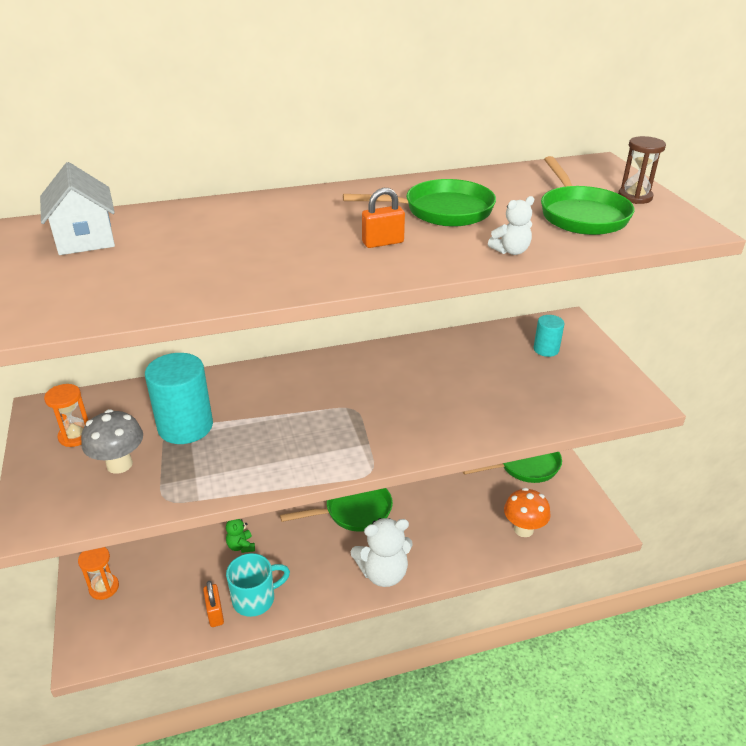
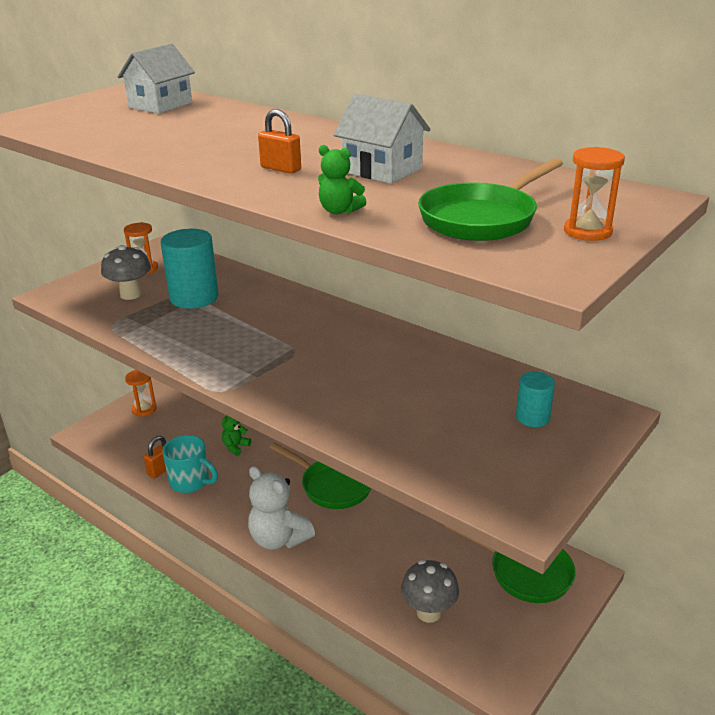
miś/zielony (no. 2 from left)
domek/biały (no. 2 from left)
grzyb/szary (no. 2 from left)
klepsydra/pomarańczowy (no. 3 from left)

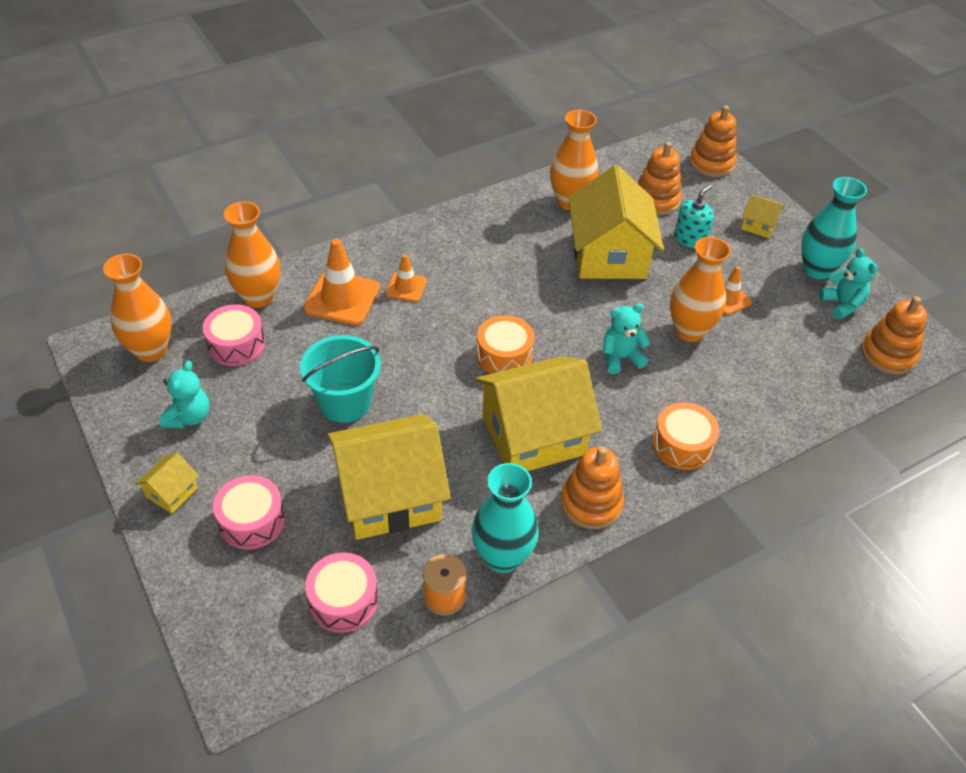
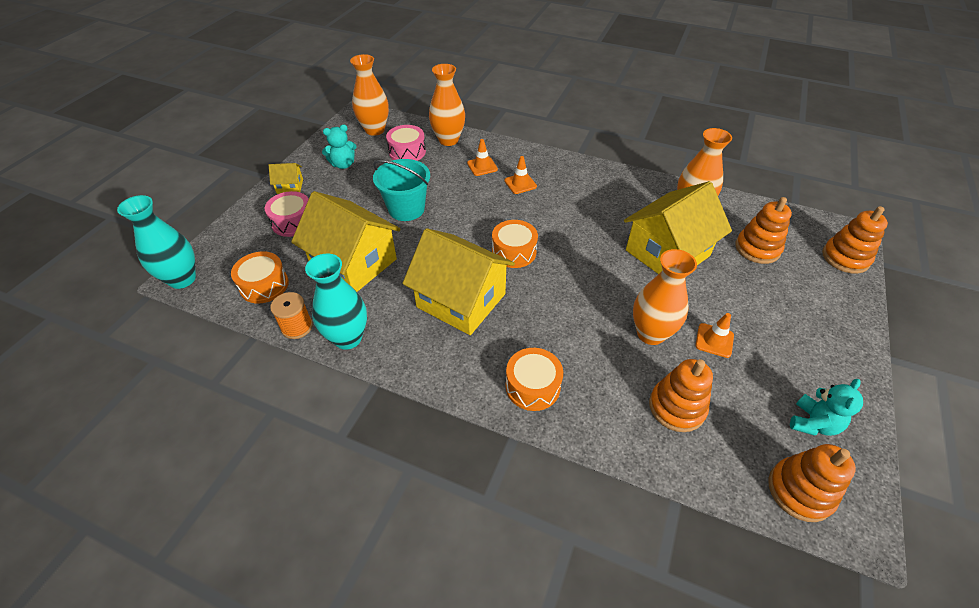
wazon/turkusowy (no. 1 from left)
bęben/pomarańczowy (no. 1 from left)
pachołek/pomarańczowy (no. 1 from left)
zabawka nakładanka/pomarańczowy (no. 1 from left)
miś/turkusowy (no. 2 from left in the first image)
dozownik mydła/turkusowy
domek/żółty (no. 5 from left in the first image)

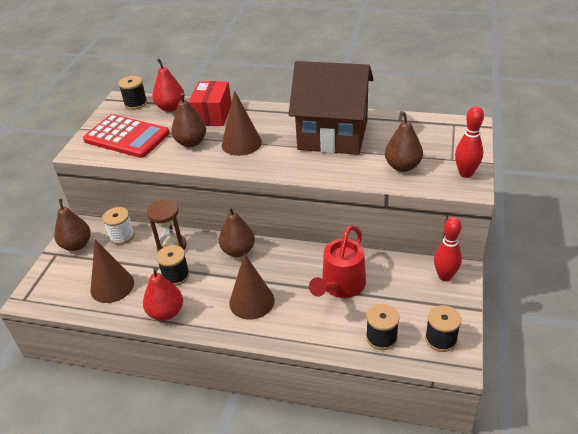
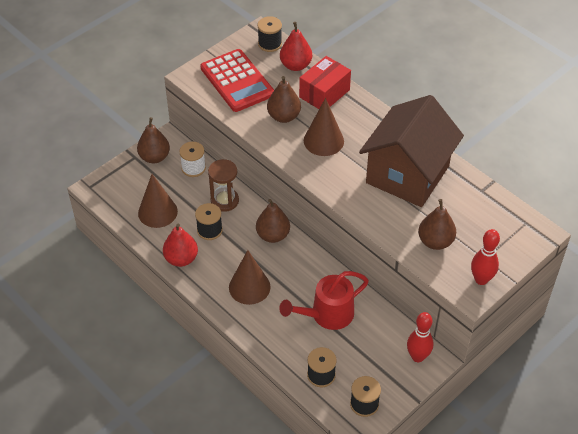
domek/brązowy

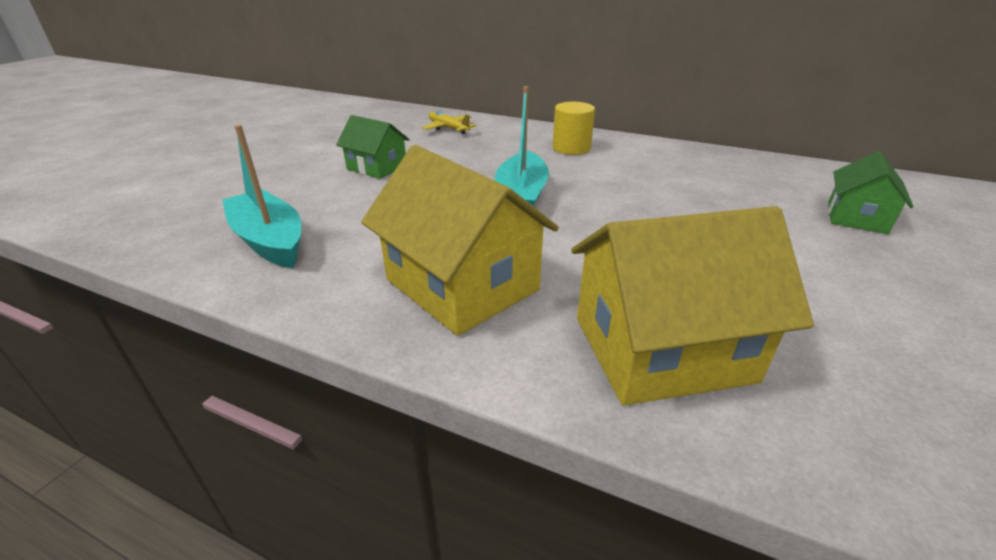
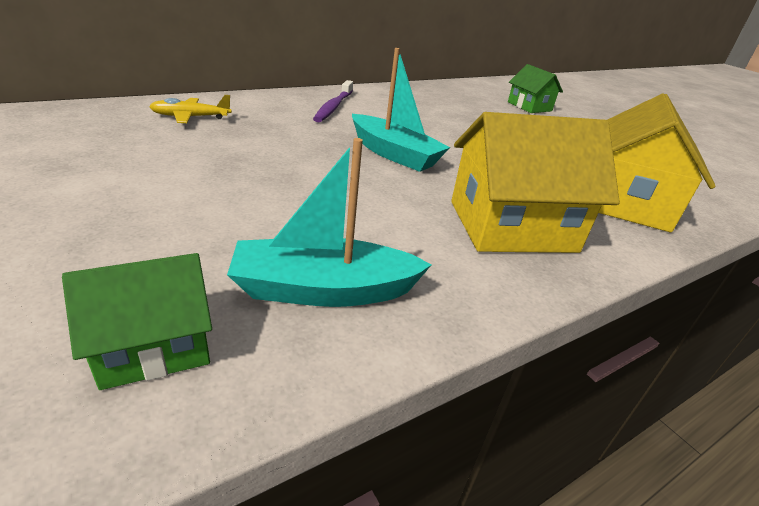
domek/zielony (no. 1 from left)
szczoteczka do zębów/fioletowy

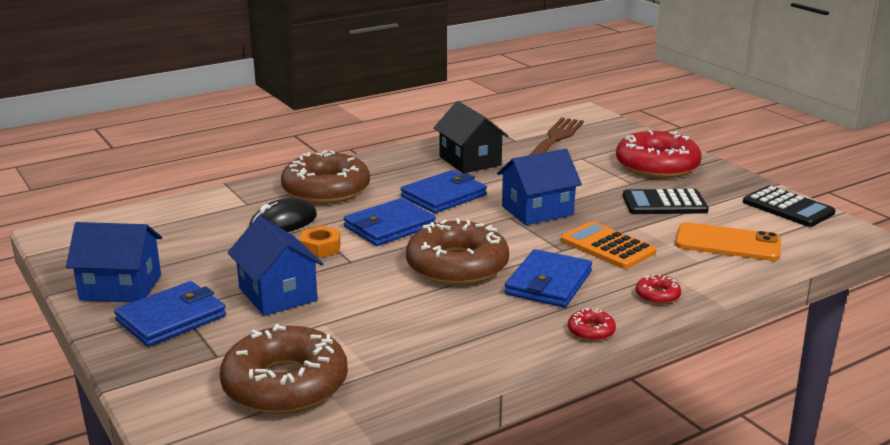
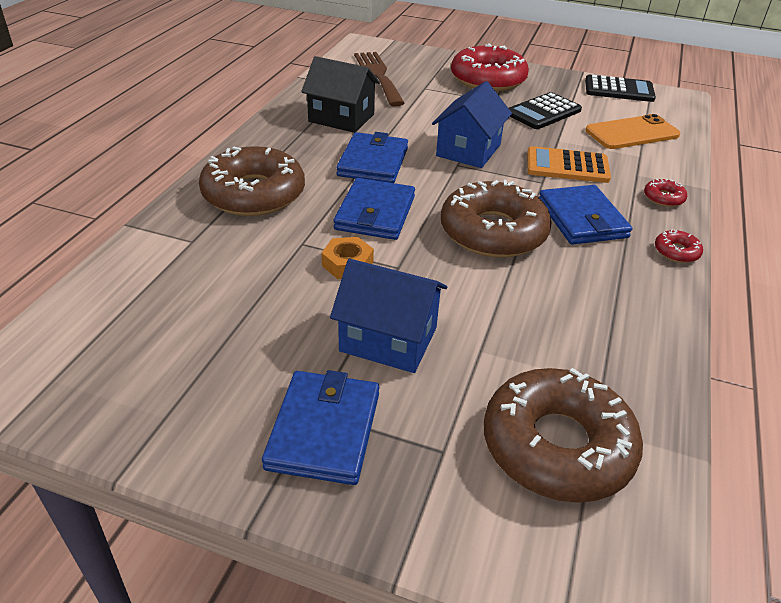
domek/niebieski (no. 1 from left in the first image)
myszka/czarny

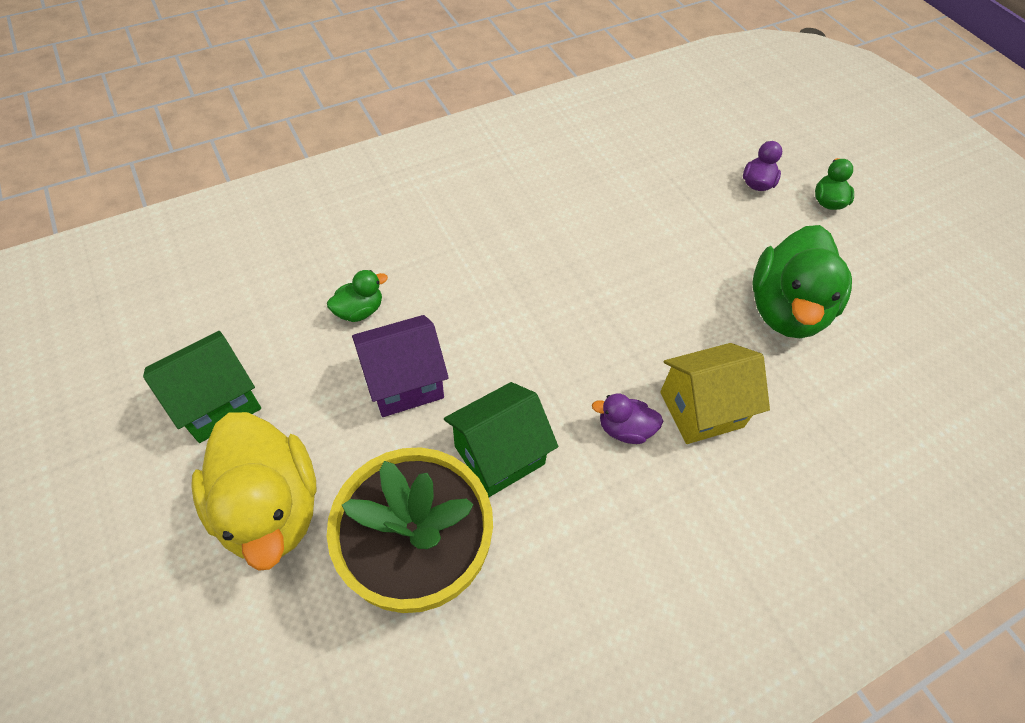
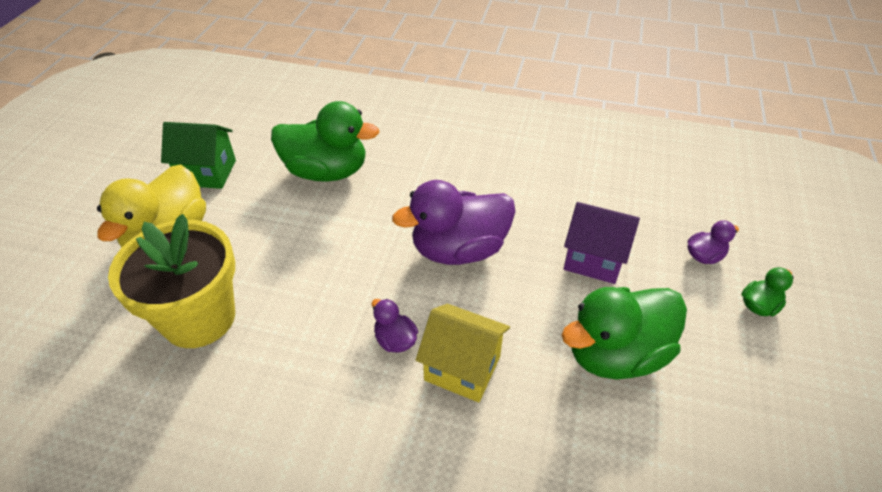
kaczka/zielony (no. 1 from left)
kaczka/fioletowy (no. 2 from left)
domek/fioletowy
domek/zielony (no. 2 from left in the first image)

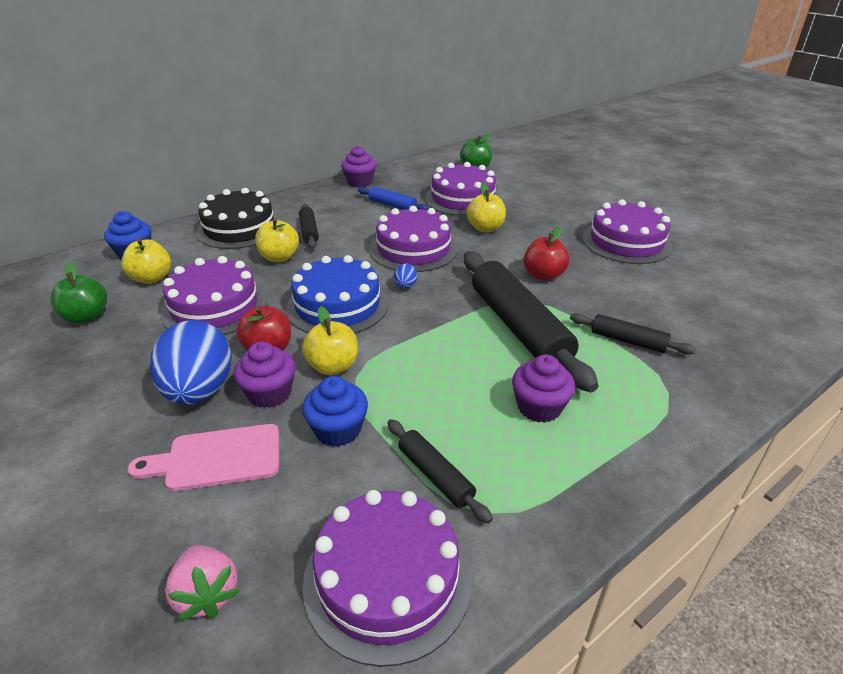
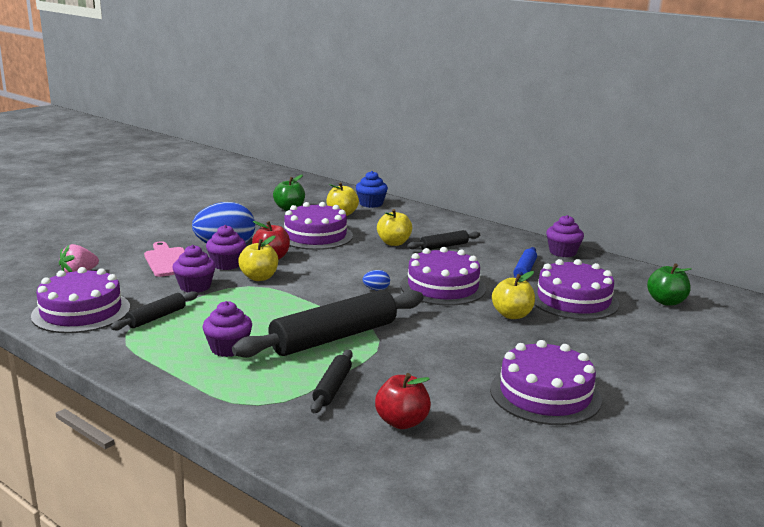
muffinka/fioletowy (no. 1 from left)
jabłko/czerwony (no. 2 from left)
tort/czarny
tort/niebieski

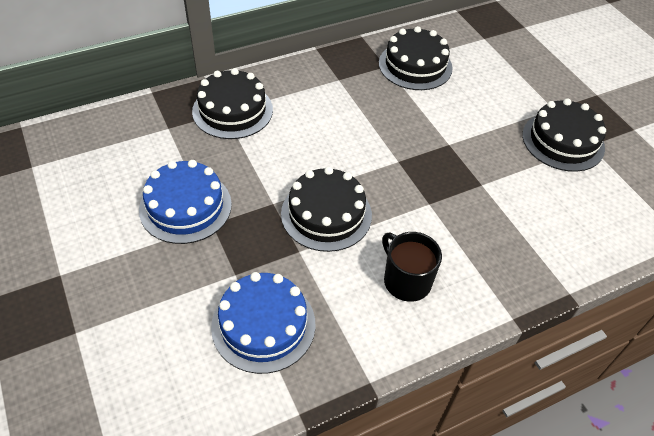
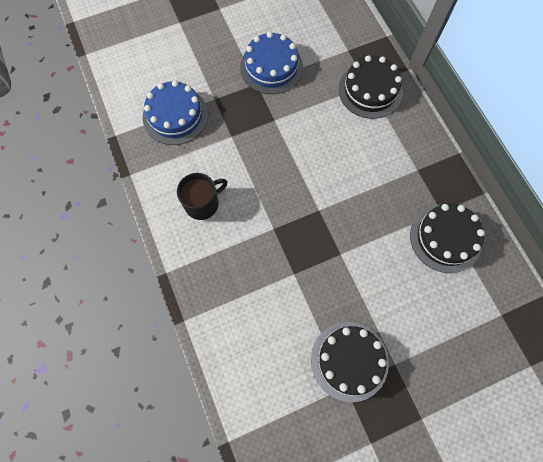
tort/czarny (no. 2 from left in the first image)

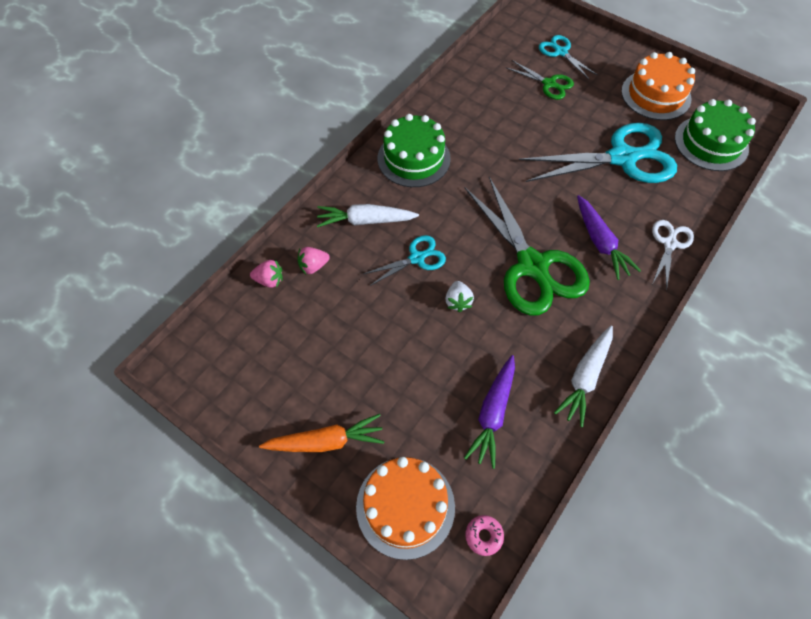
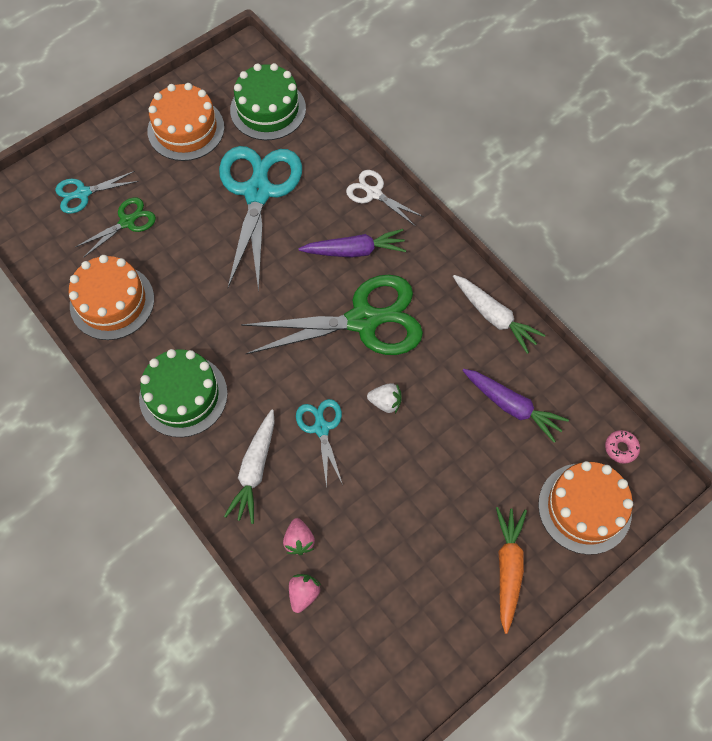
tort/pomarańczowy (no. 1 from left)

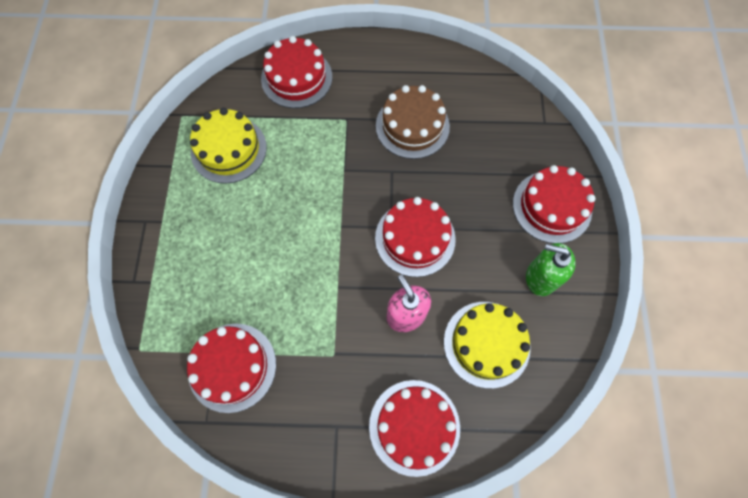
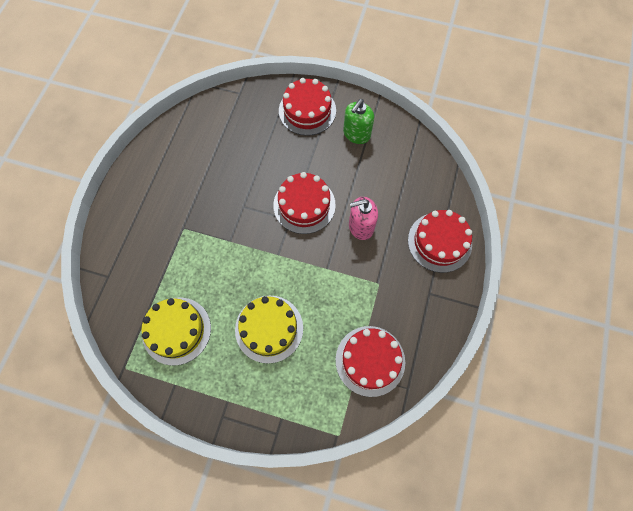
tort/żółty (no. 2 from left)
tort/czerwony (no. 2 from left in the first image)
tort/brązowy

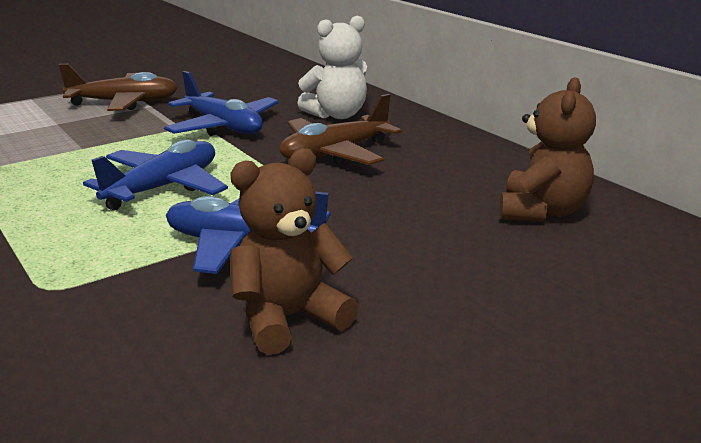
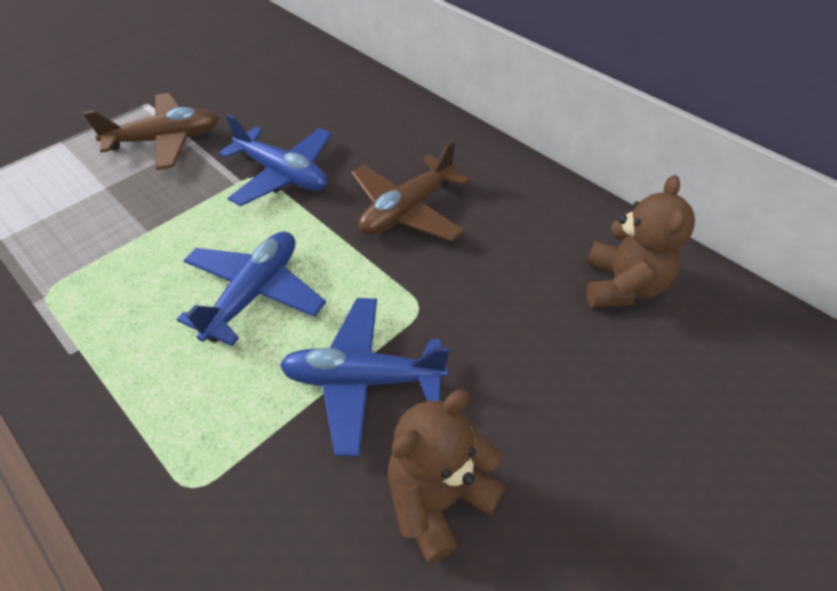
miś/biały

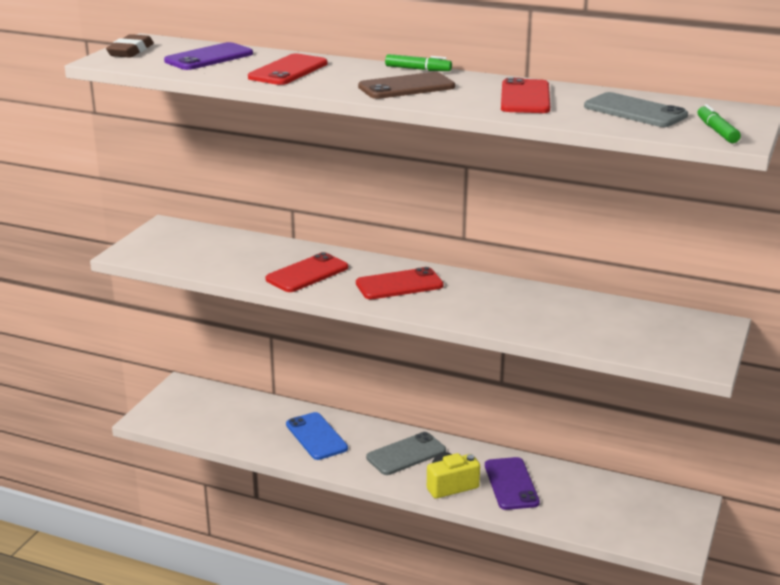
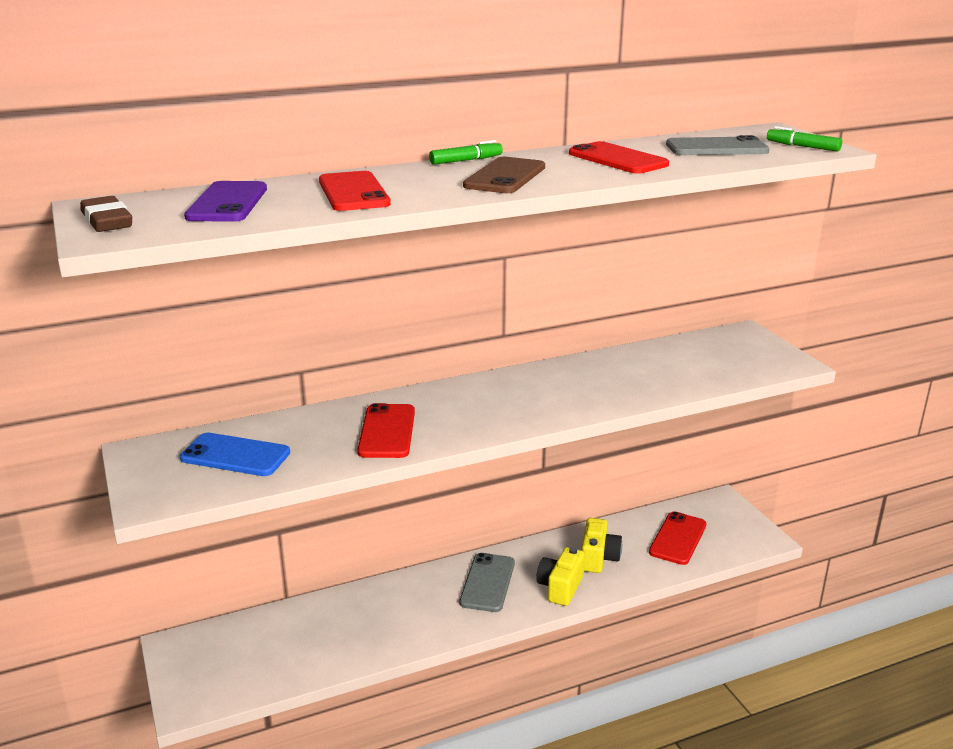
telefon/niebieski
aparat fotograficzny/żółty (no. 2 from left)
telefon/czerwony (no. 4 from left)

